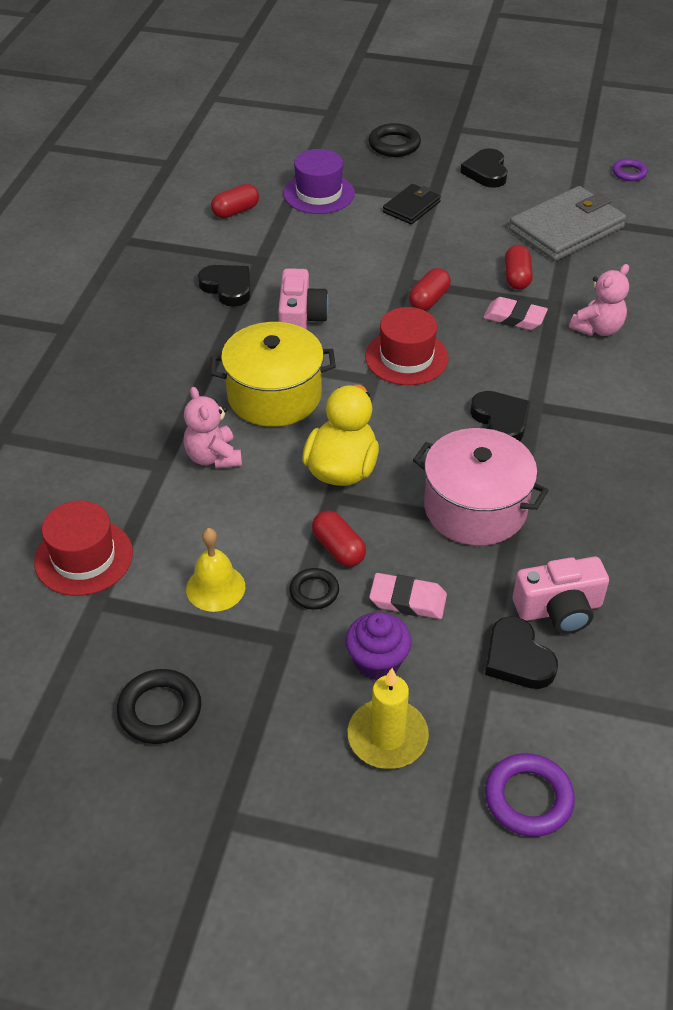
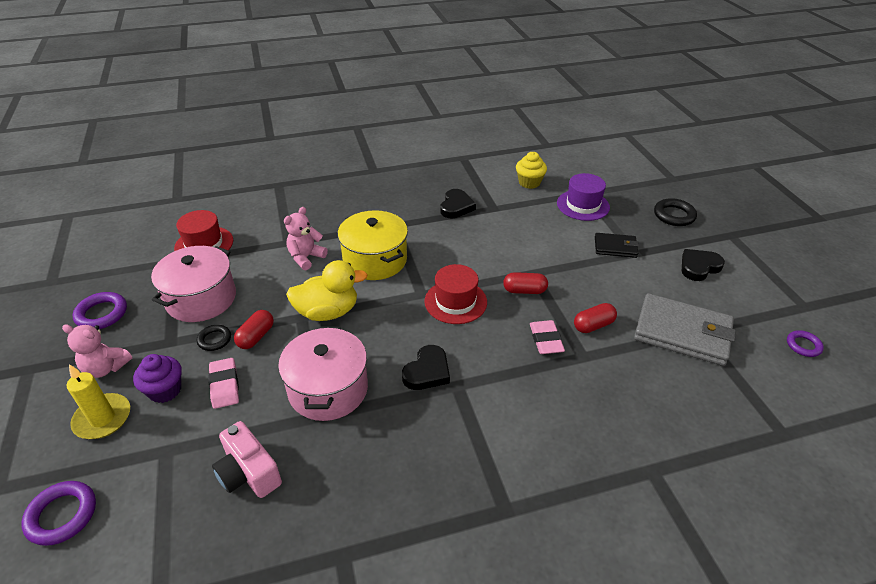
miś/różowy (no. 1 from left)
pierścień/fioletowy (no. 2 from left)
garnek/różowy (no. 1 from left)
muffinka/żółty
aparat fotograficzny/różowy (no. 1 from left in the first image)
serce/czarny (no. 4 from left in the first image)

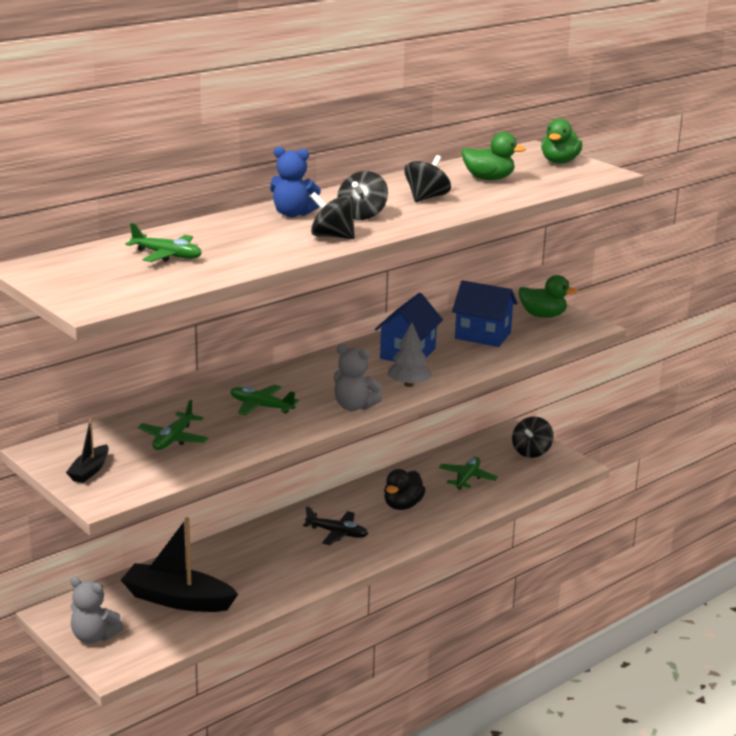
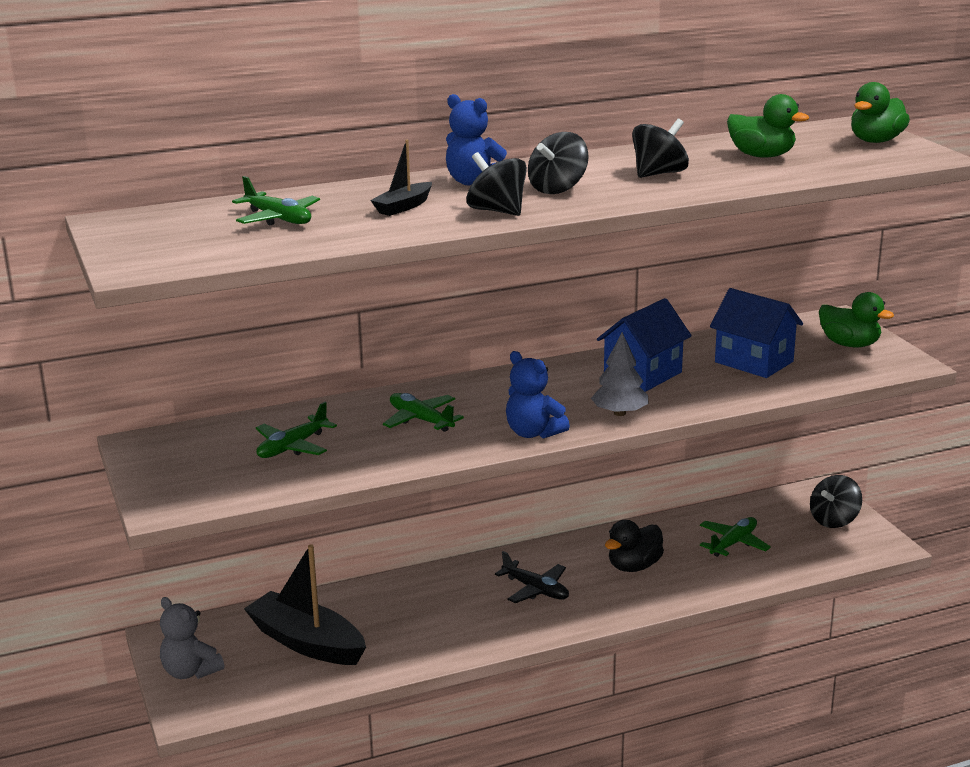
łódka/czarny (no. 2 from left)
miś/niebieski (no. 2 from left)

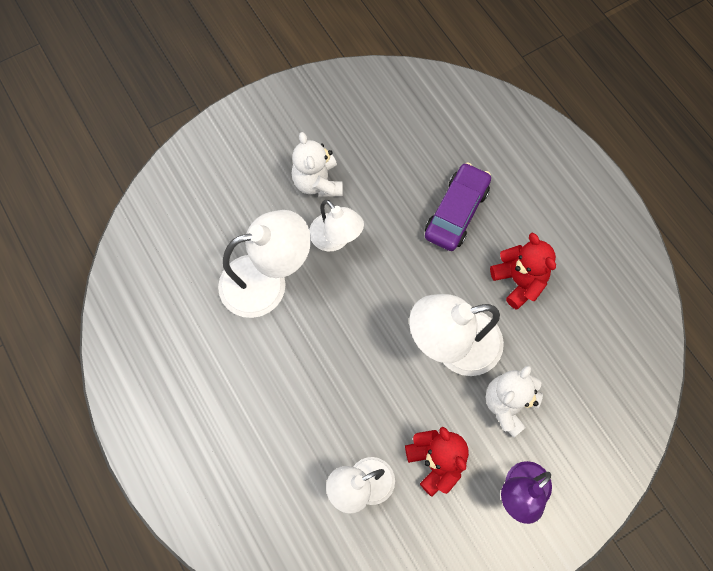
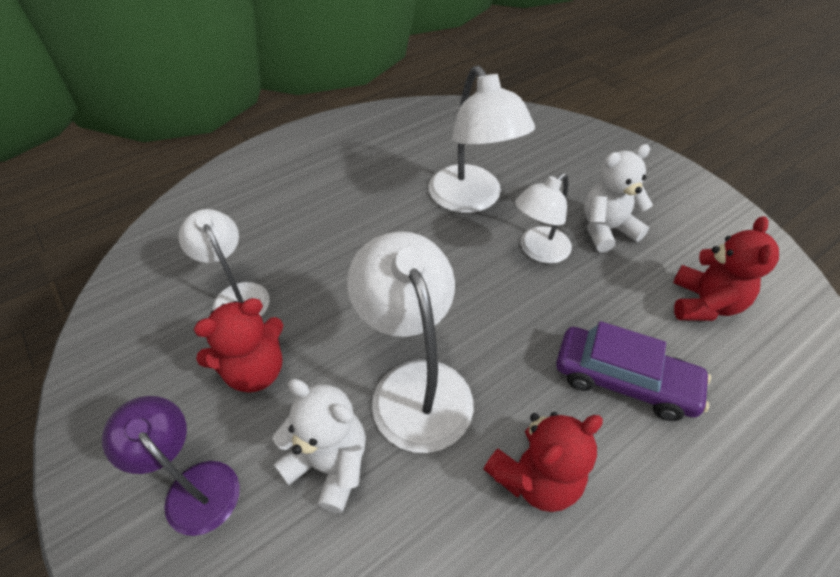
miś/czerwony (no. 3 from left)

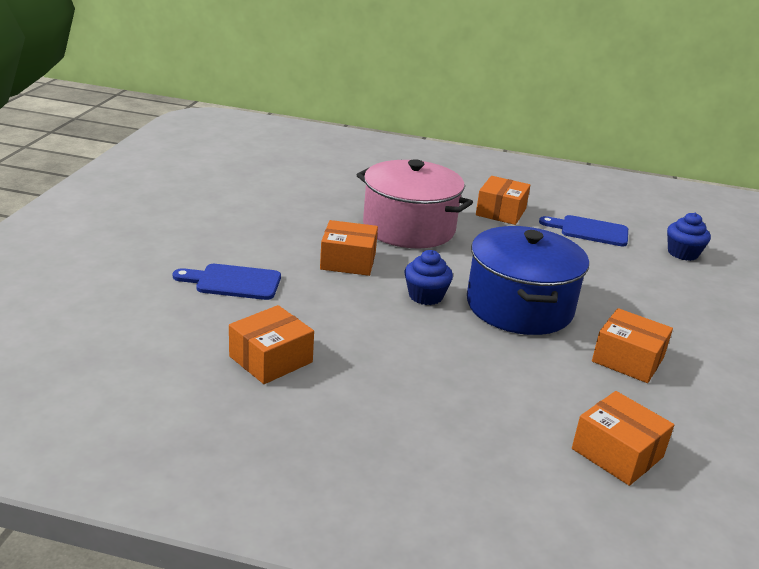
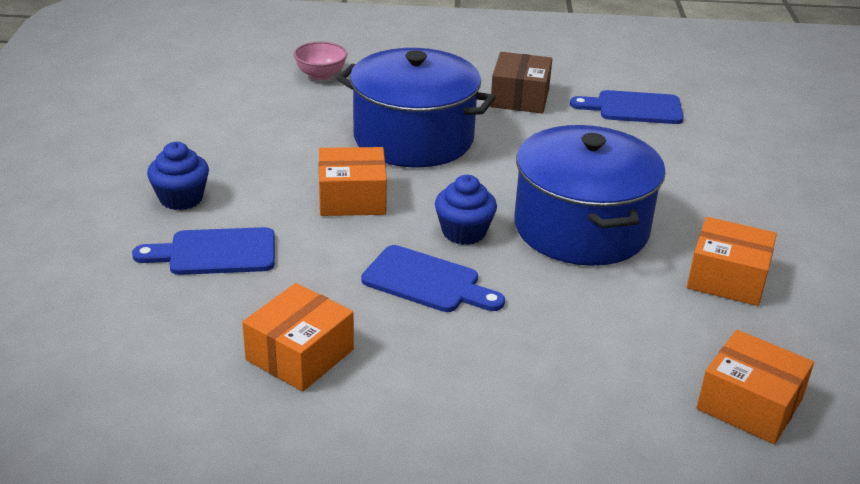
muffinka/niebieski (no. 1 from left)
miska/różowy
garnek/niebieski (no. 1 from left)
deska do krojenia/niebieski (no. 2 from left)
pudełko/brązowy

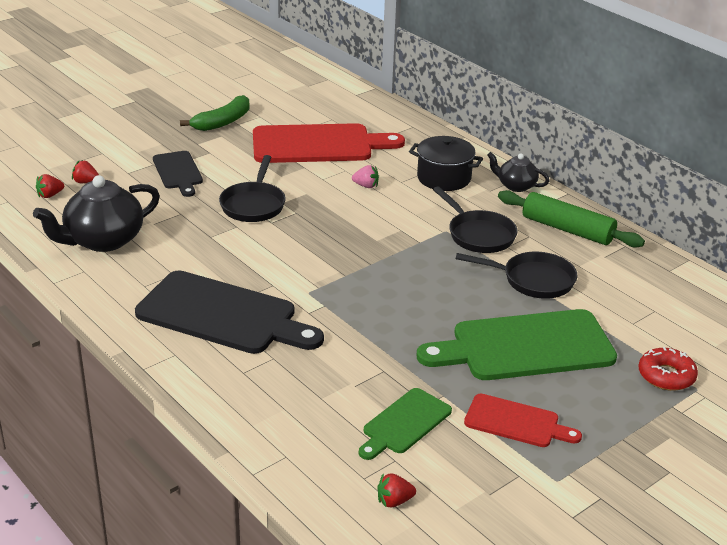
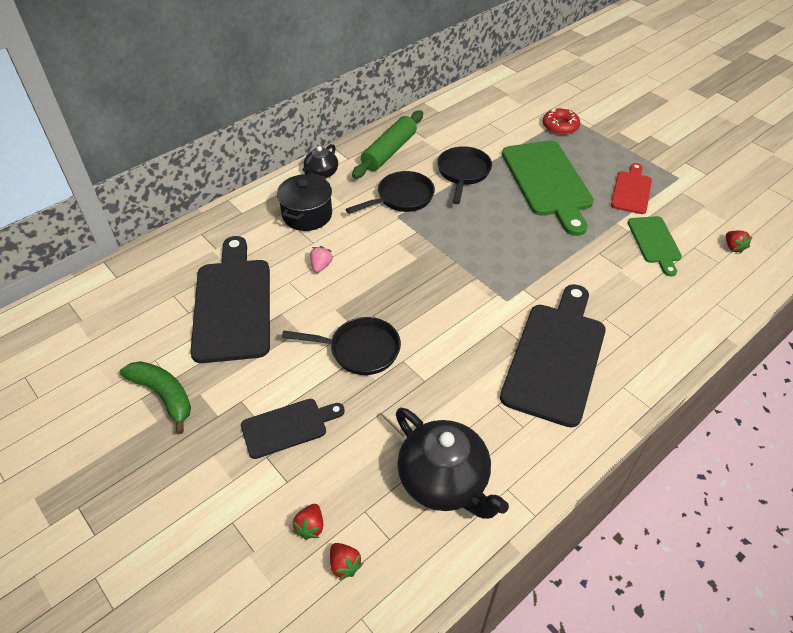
deska do krojenia/czarny (no. 1 from left)
deska do krojenia/zielony (no. 2 from left)

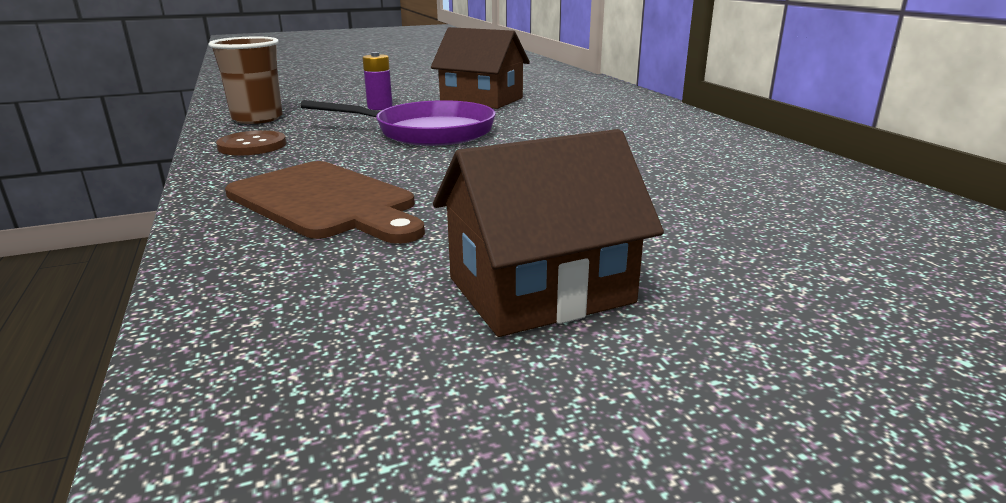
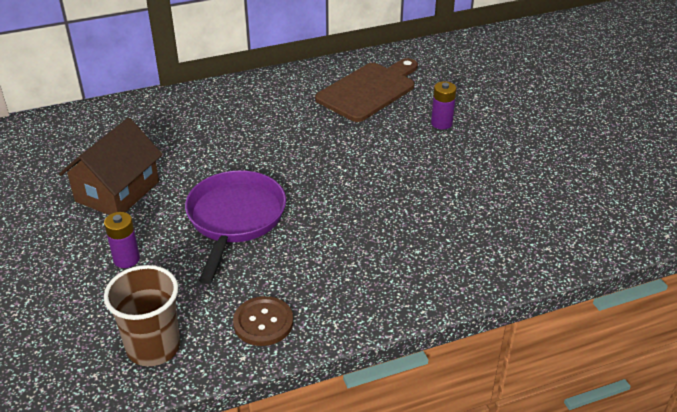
deska do krojenia/brązowy
bateria/fioletowy (no. 2 from left)
domek/brązowy (no. 2 from left in the first image)

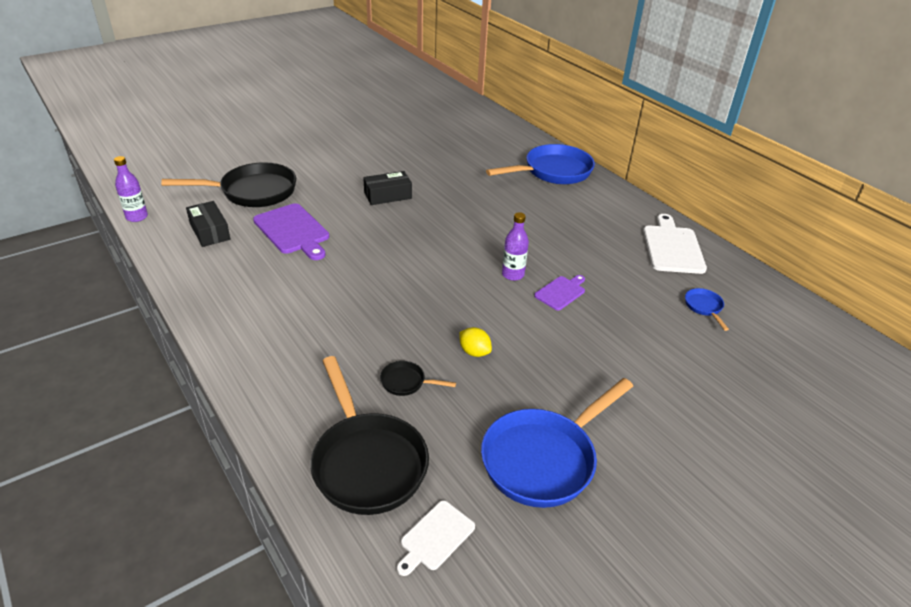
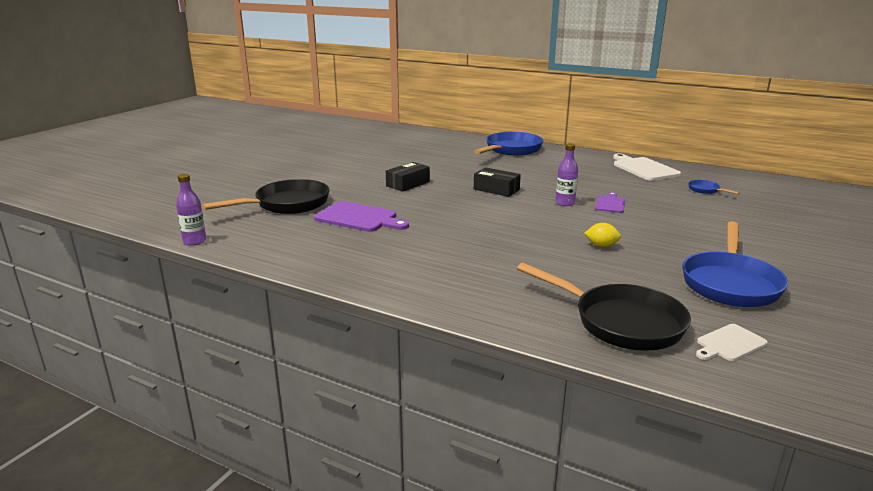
pudełko/czarny (no. 2 from left)
deska do krojenia/biały (no. 2 from left)
patelnia/czarny (no. 3 from left in the first image)

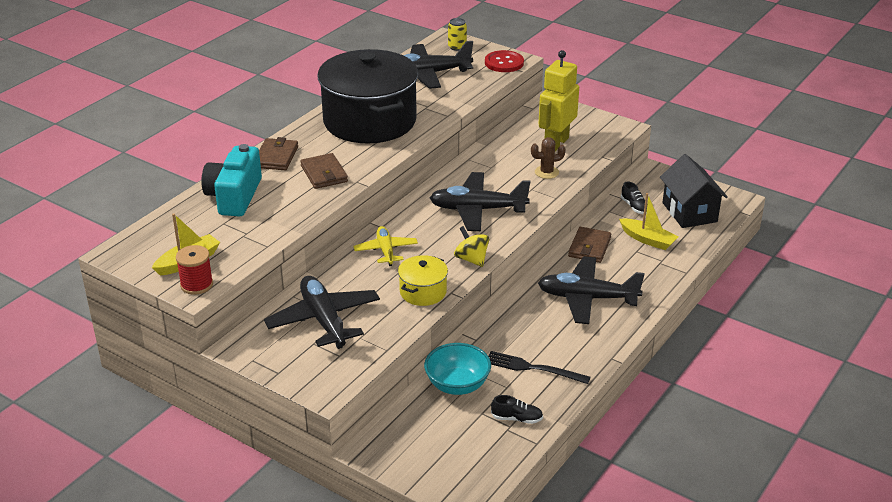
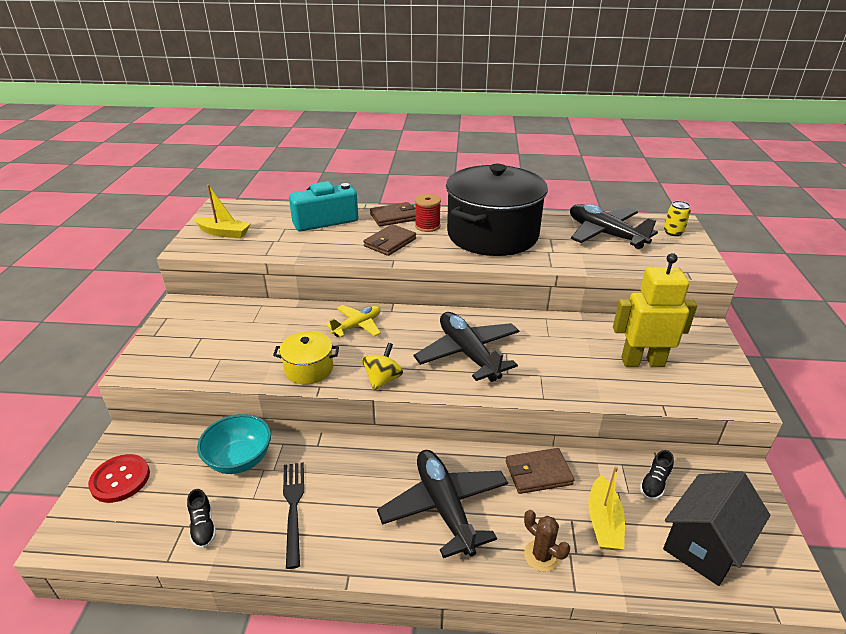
guzik/czerwony
szpulka/czerwony
kaktus/brązowy
samolot/czarny (no. 1 from left in the first image)

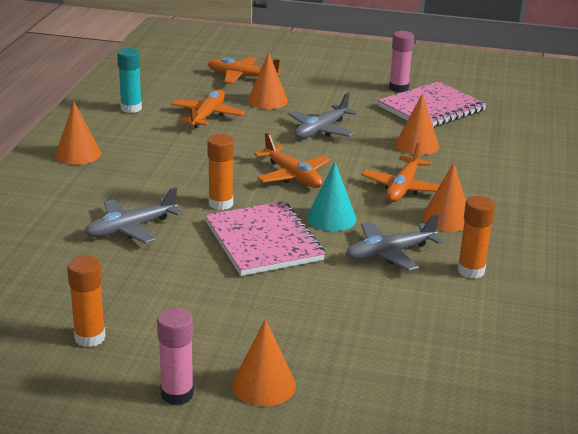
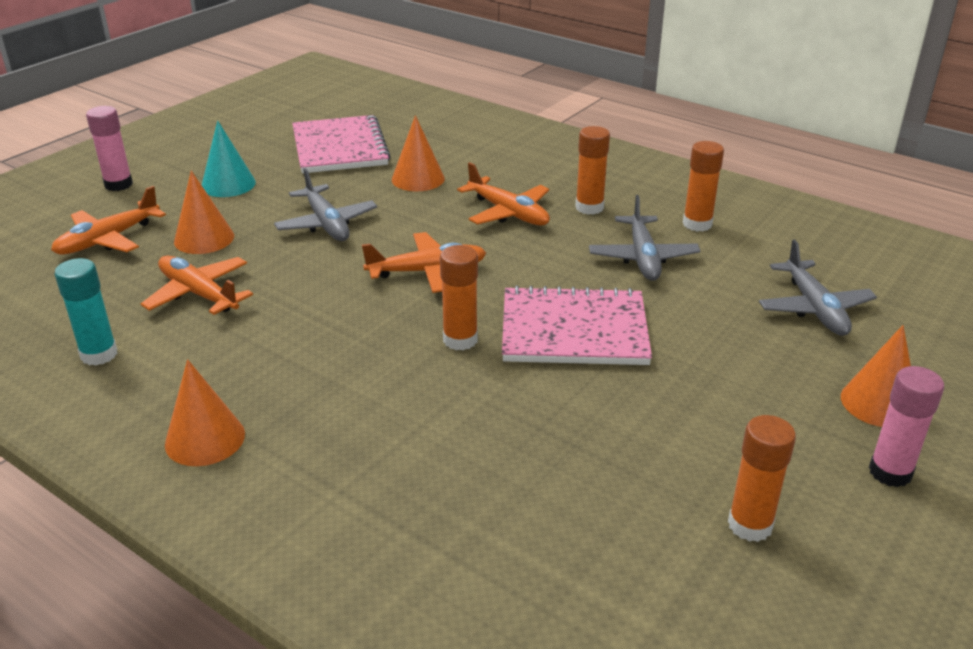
klej w sztyfcie/różowy (no. 1 from left)
stożek/turkusowy
klej w sztyfcie/pomarańczowy (no. 2 from left)
samolot/szary (no. 3 from left)

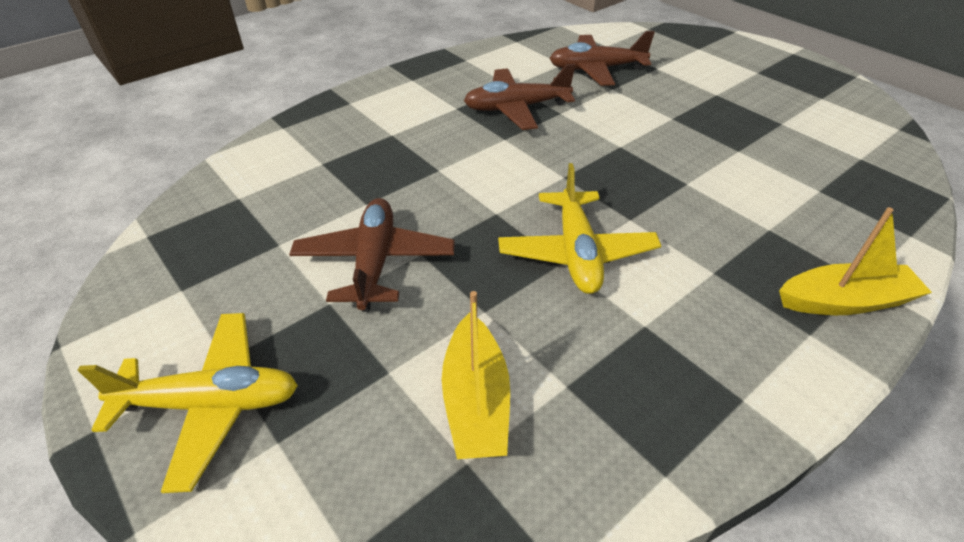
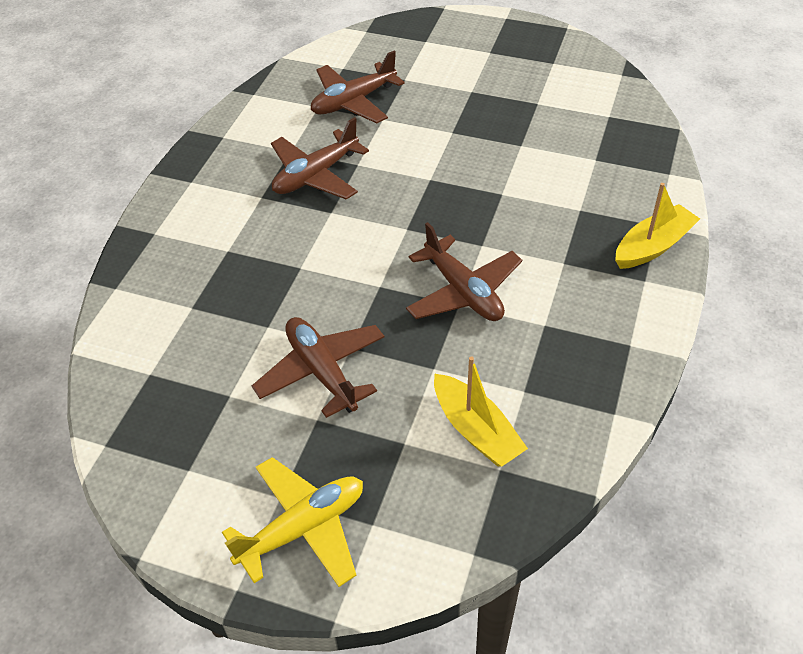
samolot/brązowy (no. 4 from left)

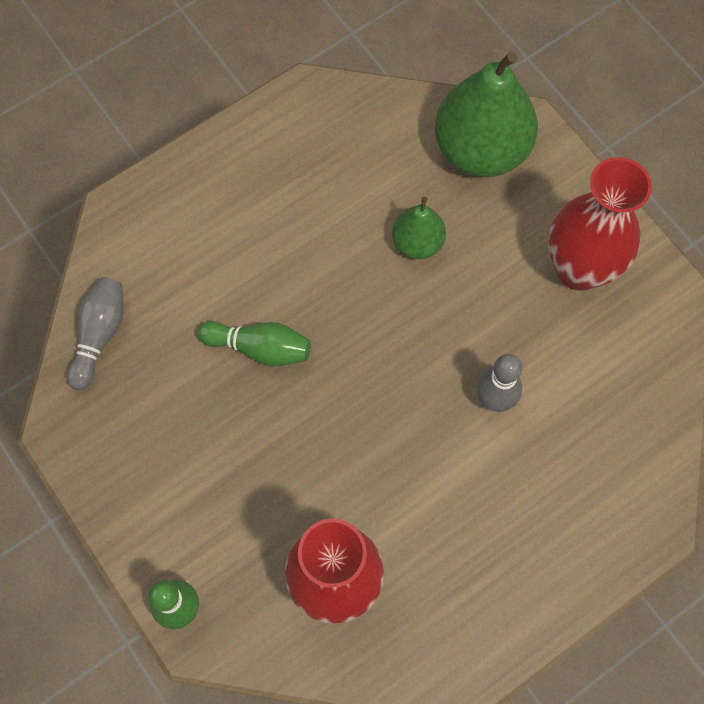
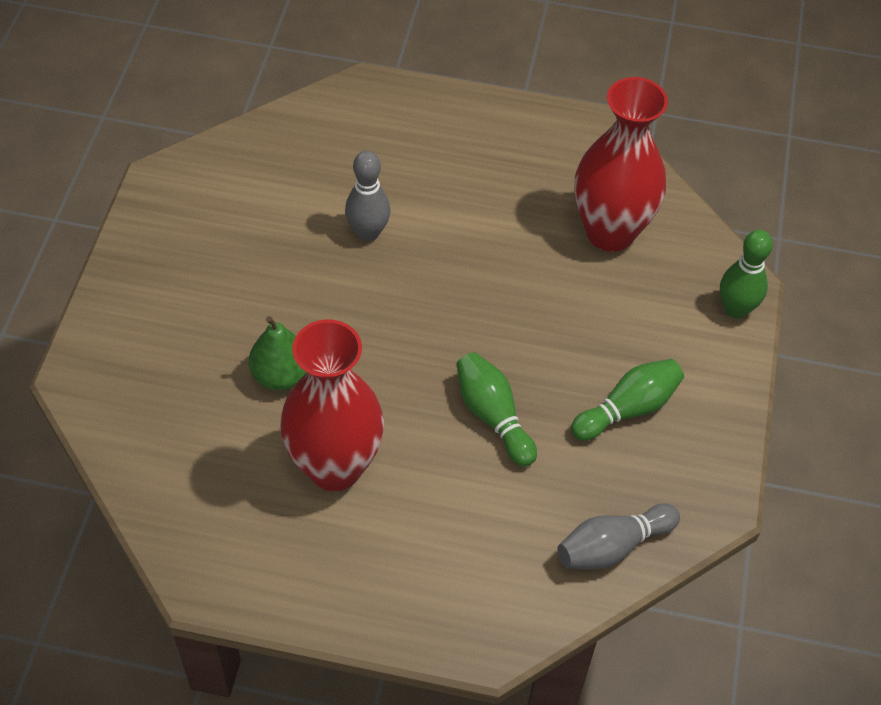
wazon/czerwony (no. 1 from left)
kręgiel/zielony (no. 2 from left)
gruszka/zielony (no. 2 from left in the first image)

